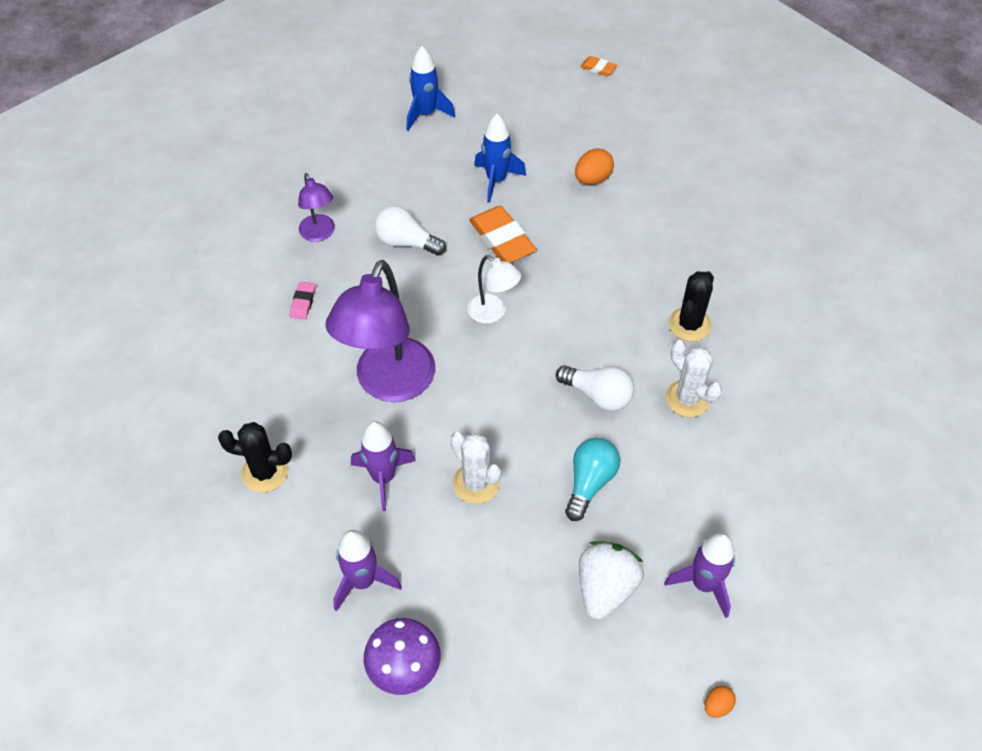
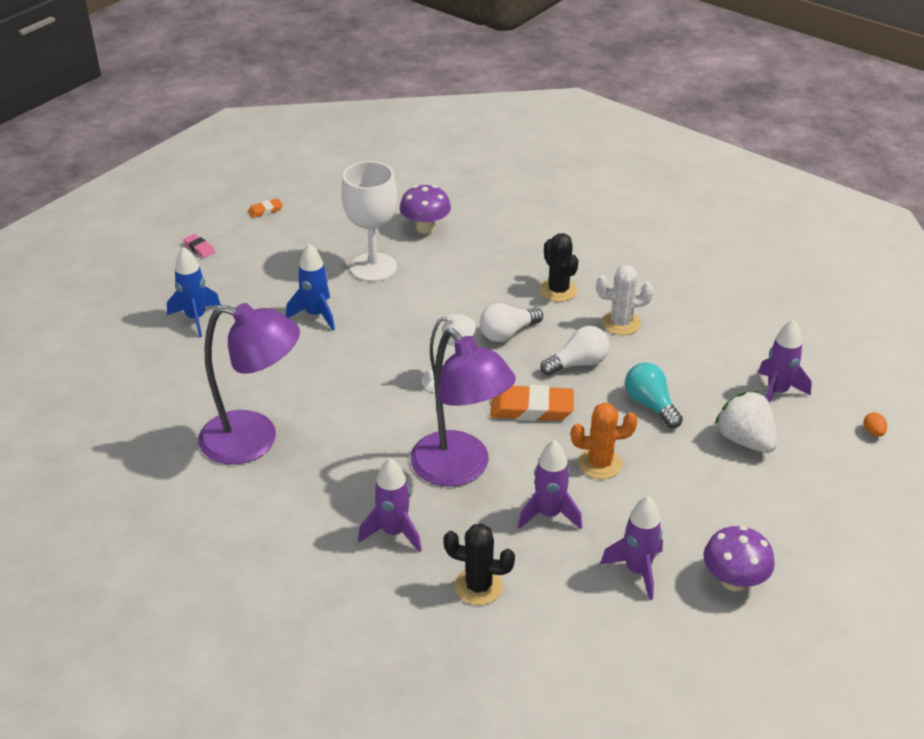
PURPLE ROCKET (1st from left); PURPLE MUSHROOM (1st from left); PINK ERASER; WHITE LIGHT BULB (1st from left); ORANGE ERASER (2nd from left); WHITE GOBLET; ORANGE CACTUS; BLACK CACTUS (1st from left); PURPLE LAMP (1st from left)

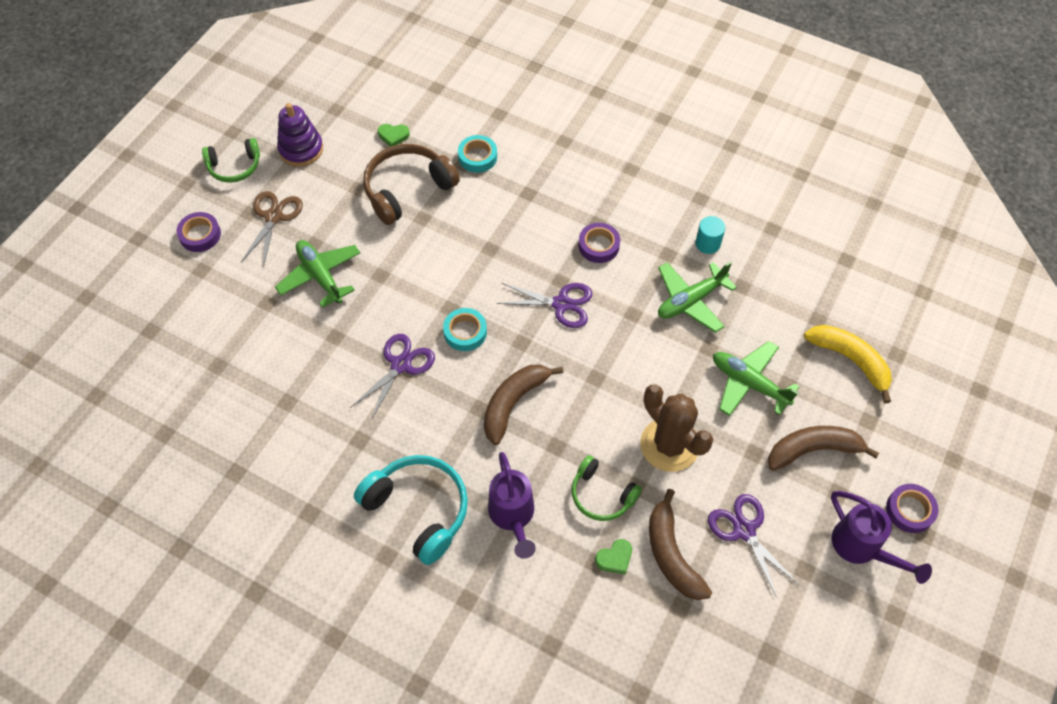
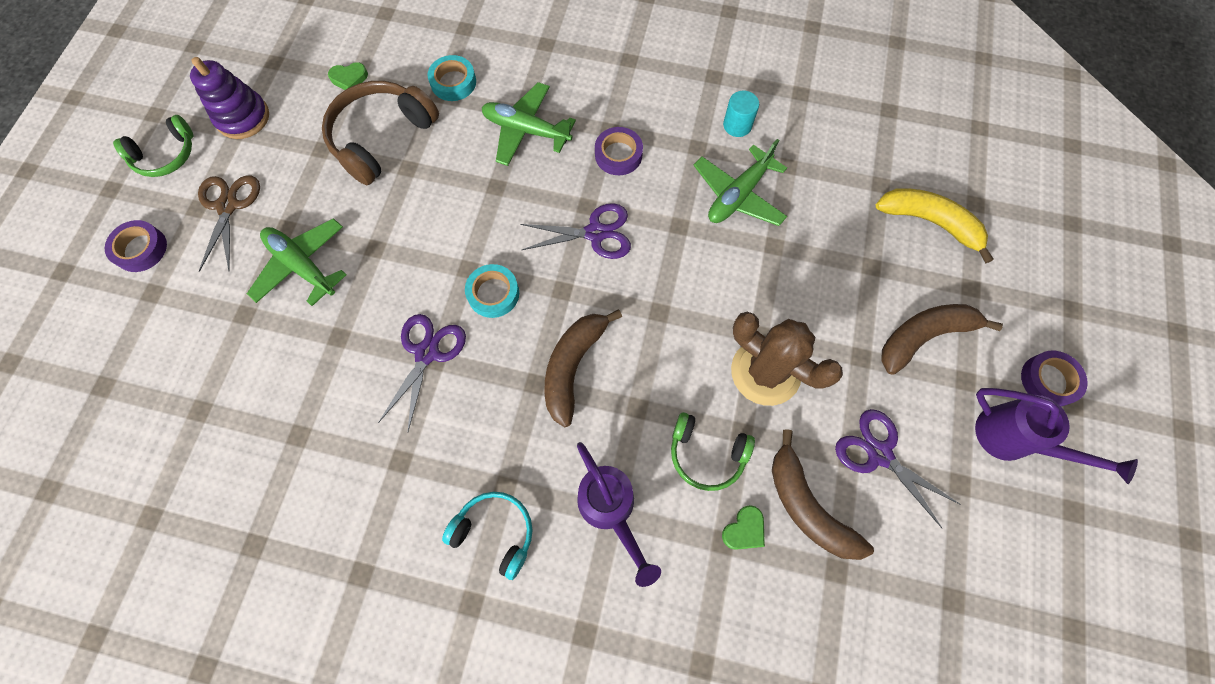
GREEN PLANE (2nd from left); TURQUOISE HEADPHONES

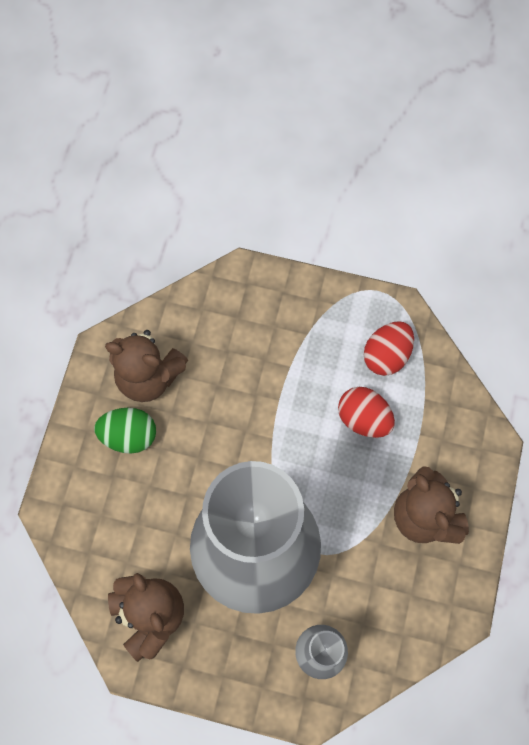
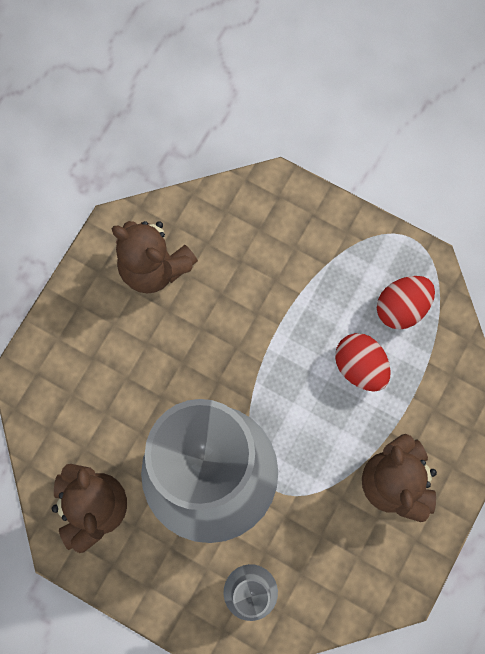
GREEN EGG

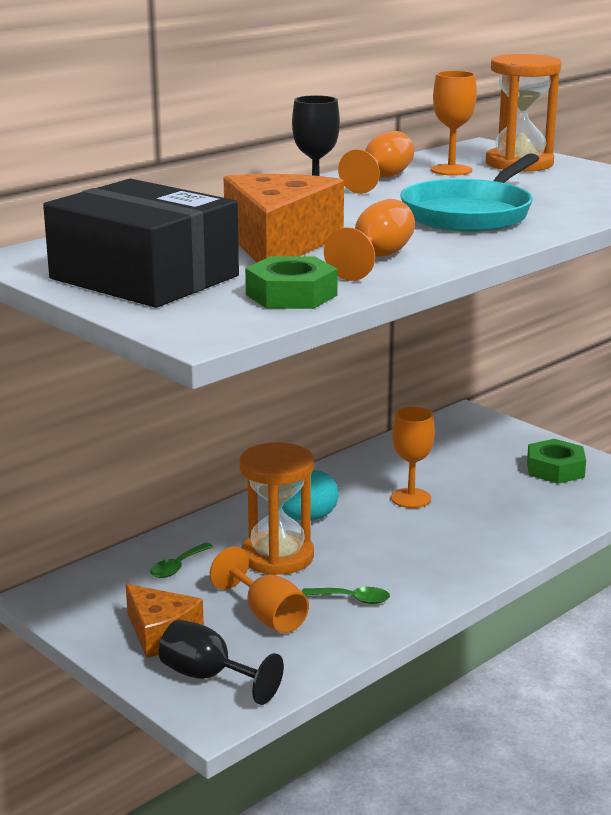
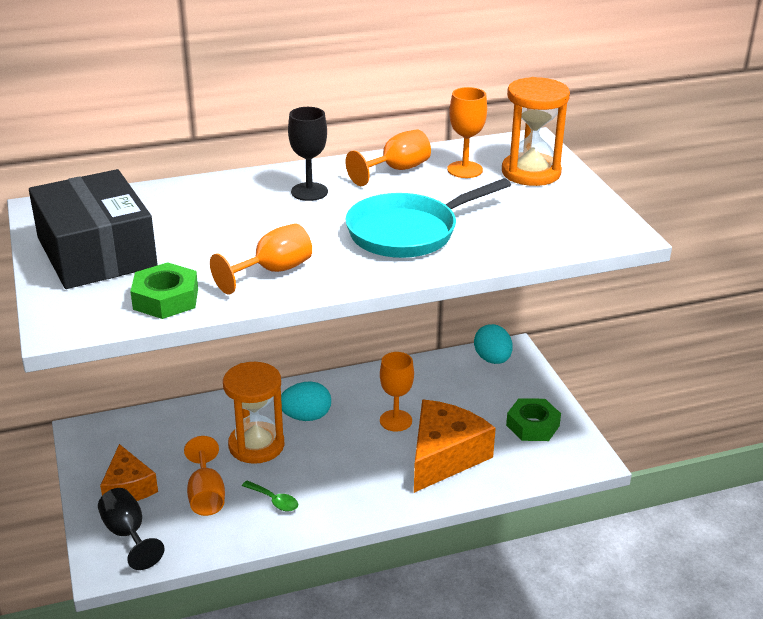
GREEN SPOON (1st from left in the first image); TURQUOISE EGG (2nd from left); ORANGE CHEESE (2nd from left)

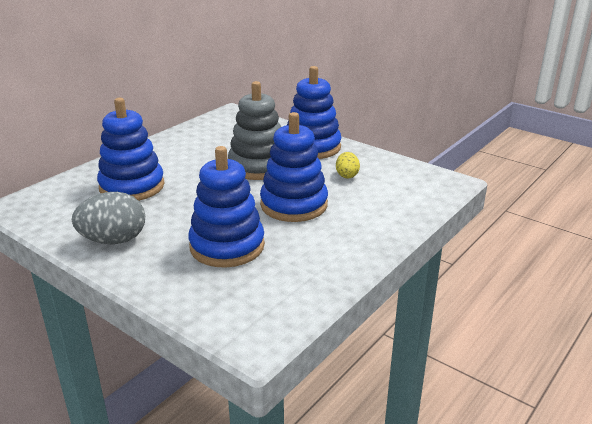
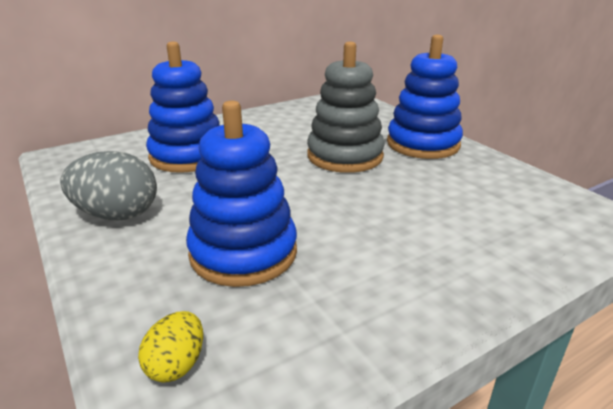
BLUE STACKING TOY (3rd from left in the first image); YELLOW EGG

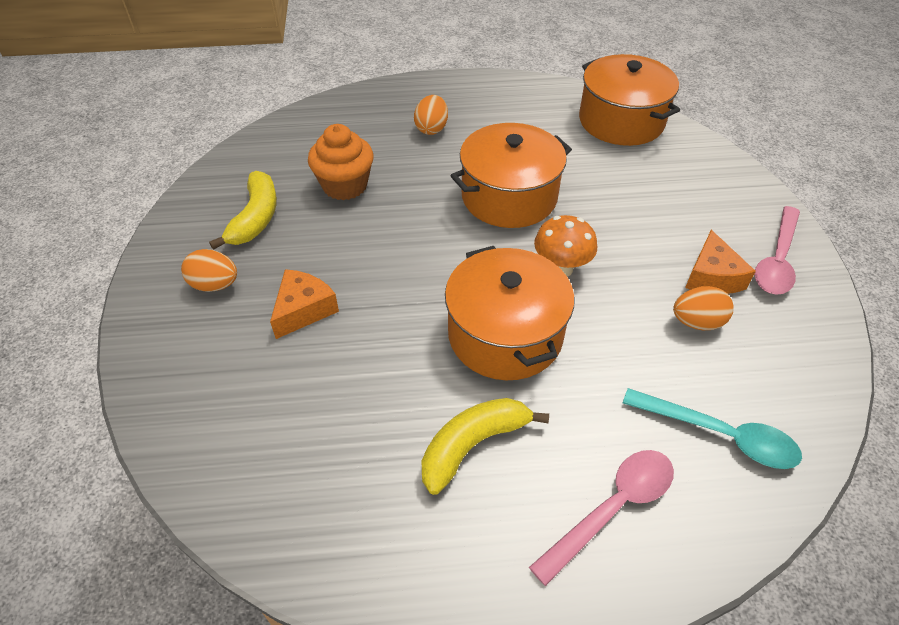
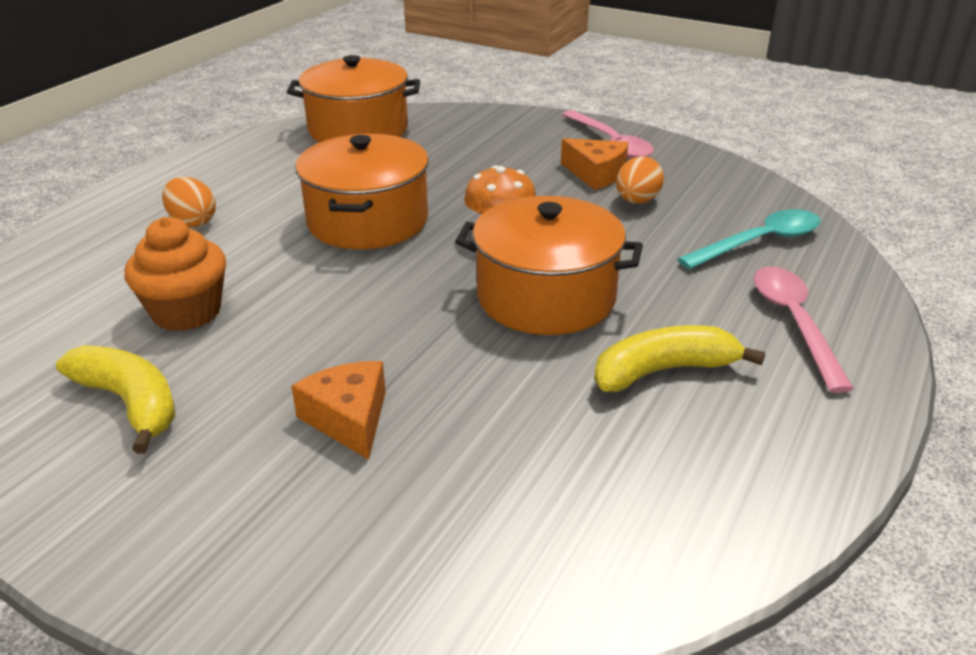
ORANGE EGG (1st from left in the first image); YELLOW BANANA (2nd from left)

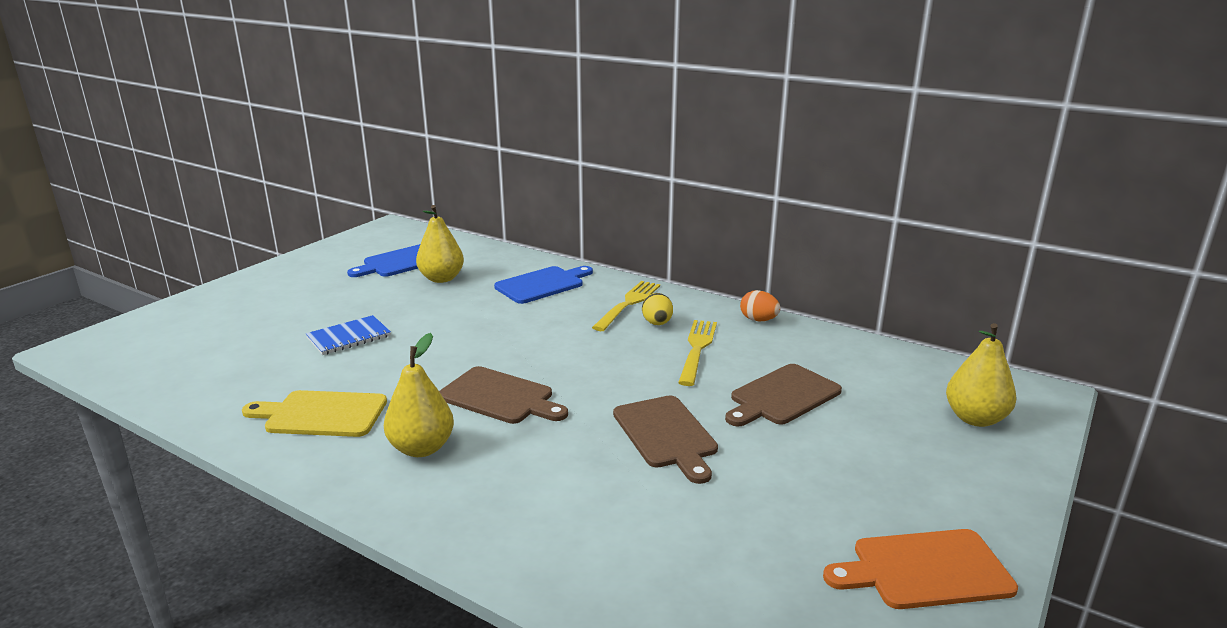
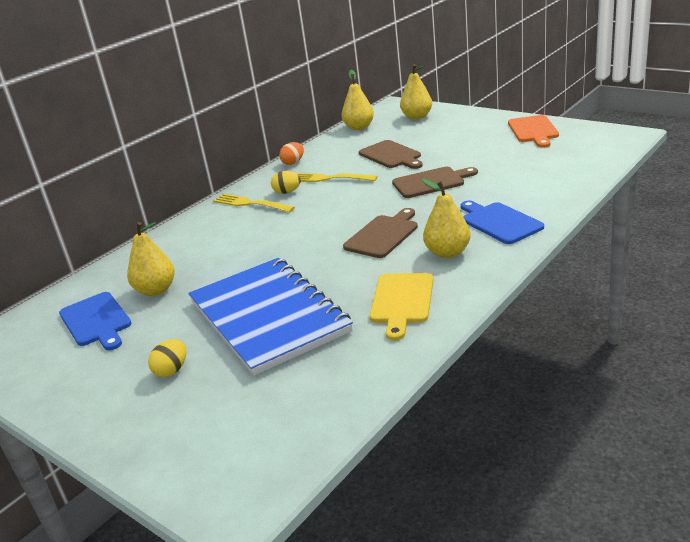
YELLOW EGG (1st from left); YELLOW PEAR (2nd from left); BLUE CUTTING BOARD (2nd from left); BLUE NOTEBOOK

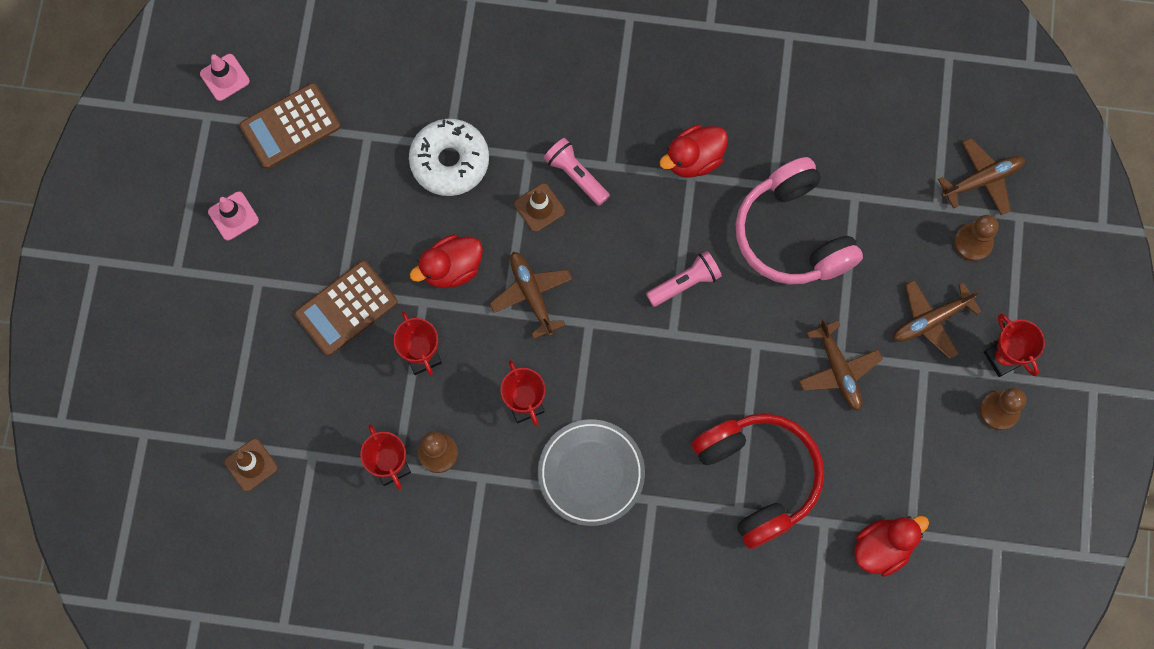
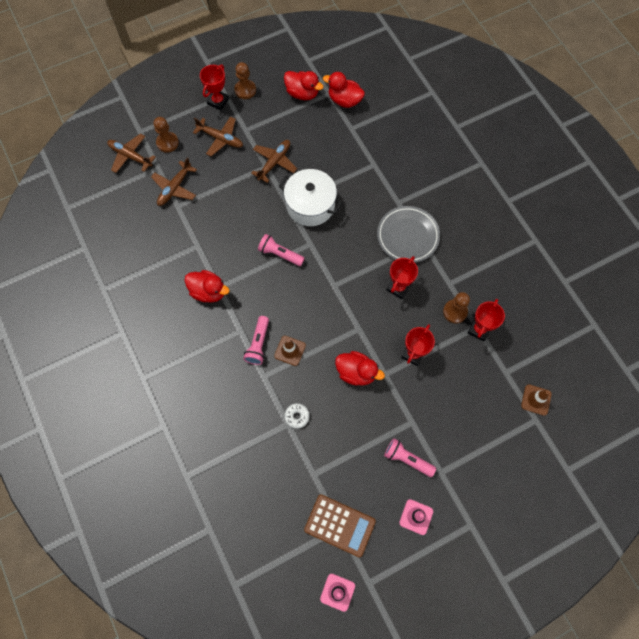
BROWN CALCULATOR (2nd from left in the first image); RED HEADPHONES; PINK HEADPHONES; WHITE POT; RED DUCK (2nd from left); PINK FLASHLIGHT (3rd from left); BROWN PLANE (2nd from left); WHITE DONUT

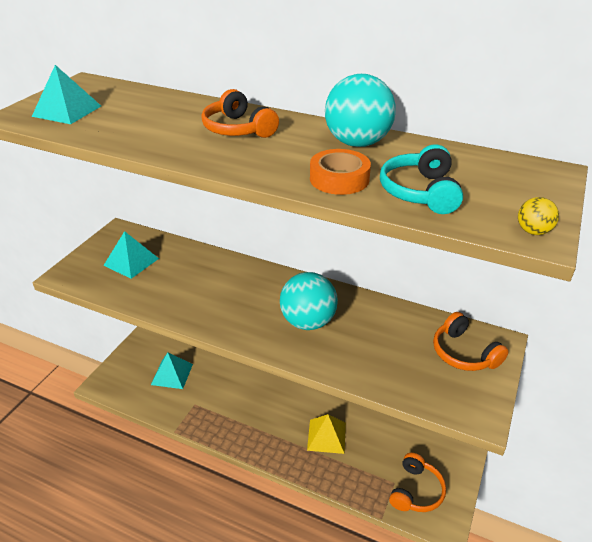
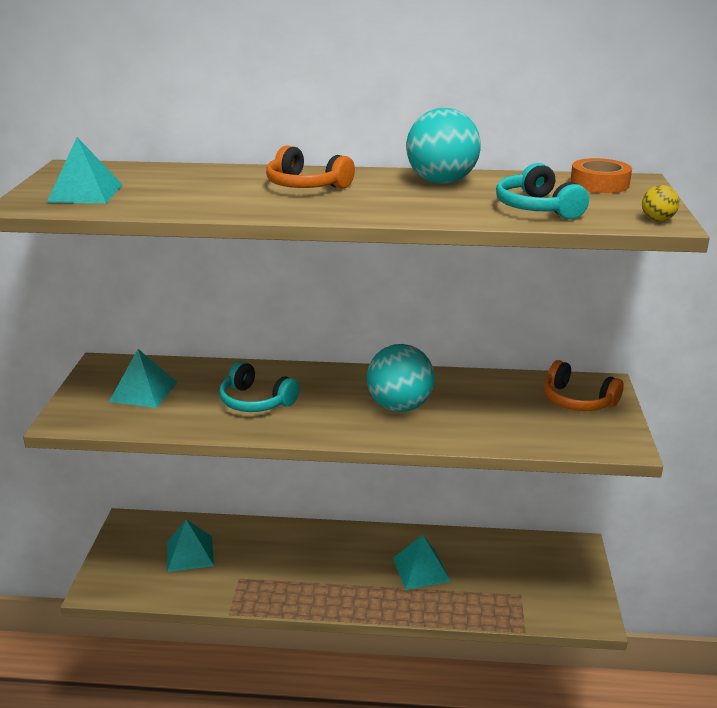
ORANGE HEADPHONES (2nd from left in the first image); TURQUOISE HEADPHONES (1st from left); ORANGE TAPE; TURQUOISE PYRAMID (4th from left)

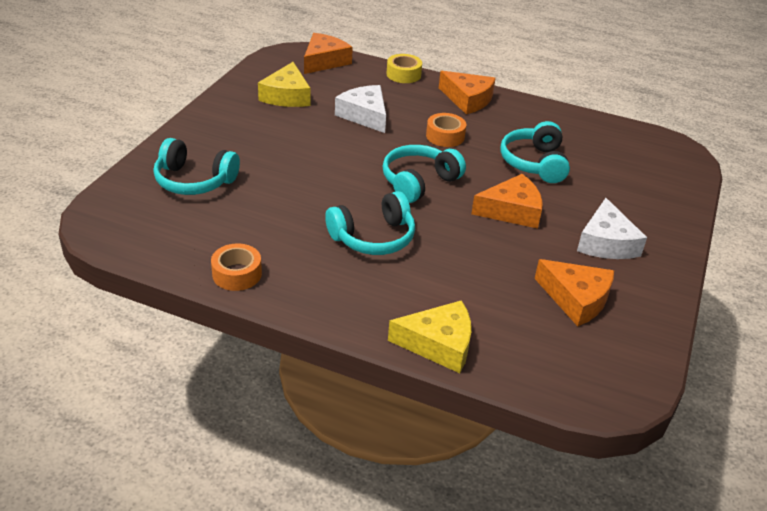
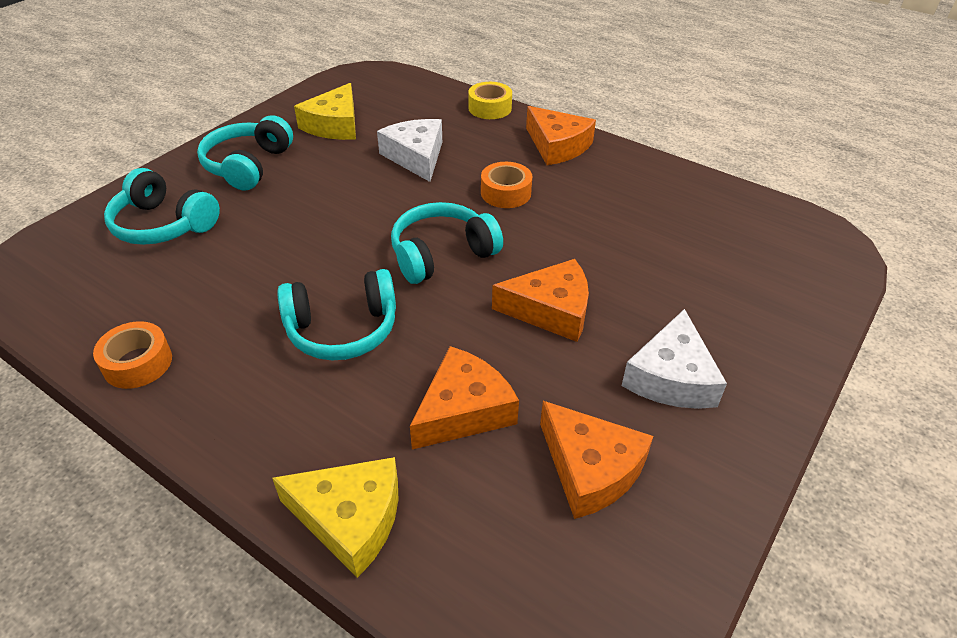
ORANGE CHEESE (1st from left); TURQUOISE HEADPHONES (2nd from left)

